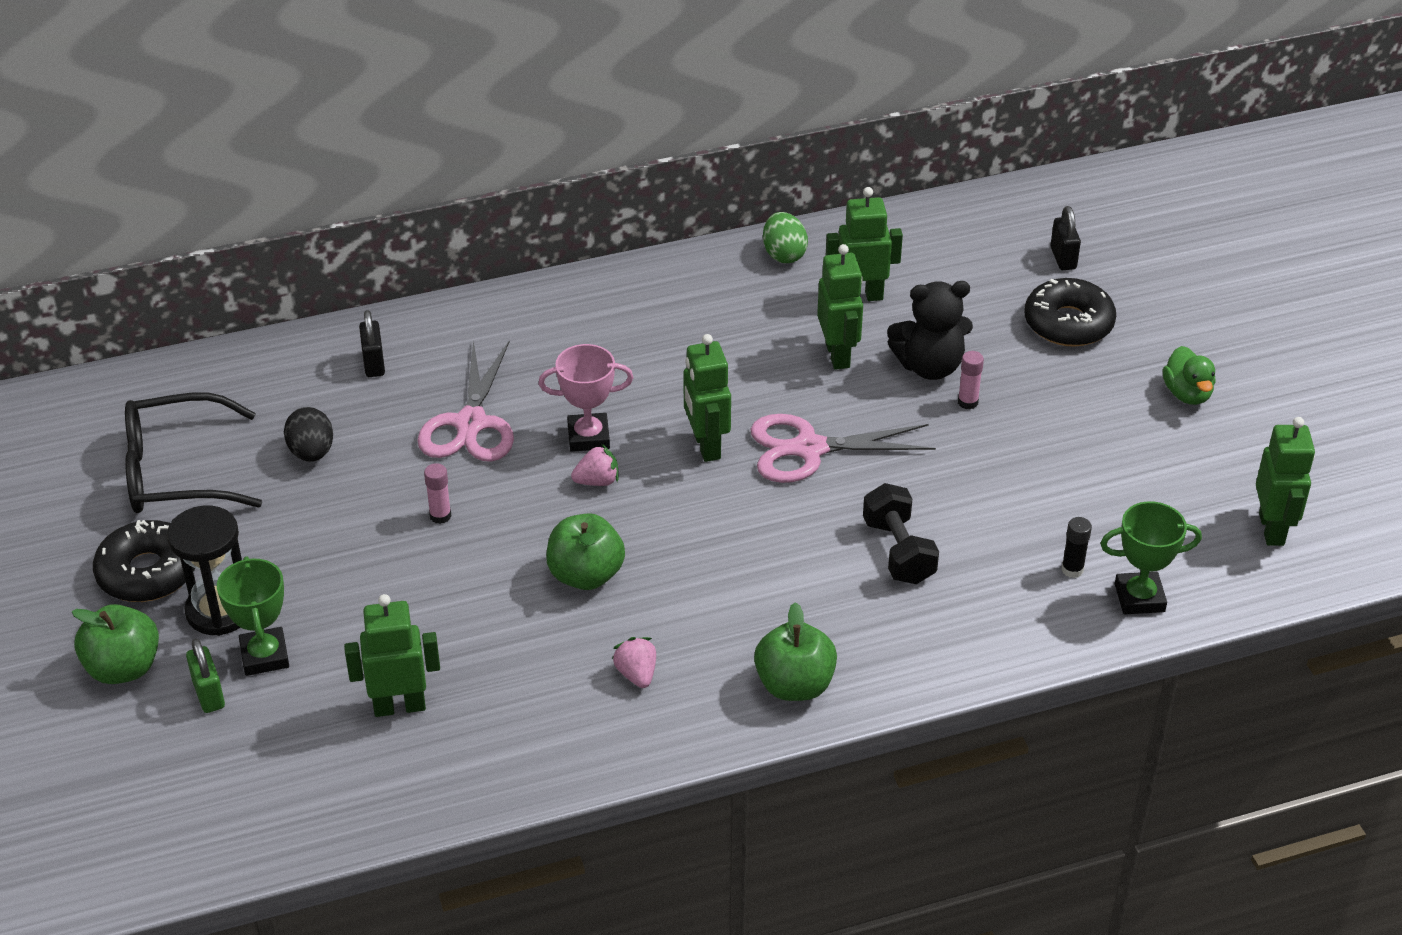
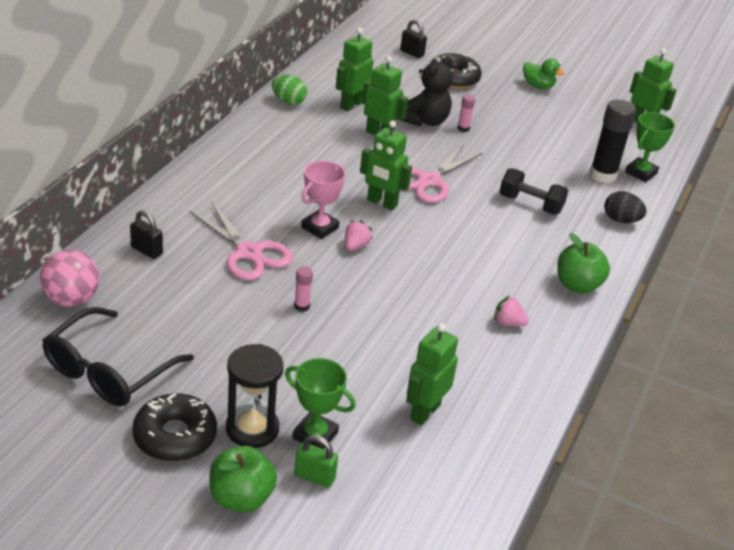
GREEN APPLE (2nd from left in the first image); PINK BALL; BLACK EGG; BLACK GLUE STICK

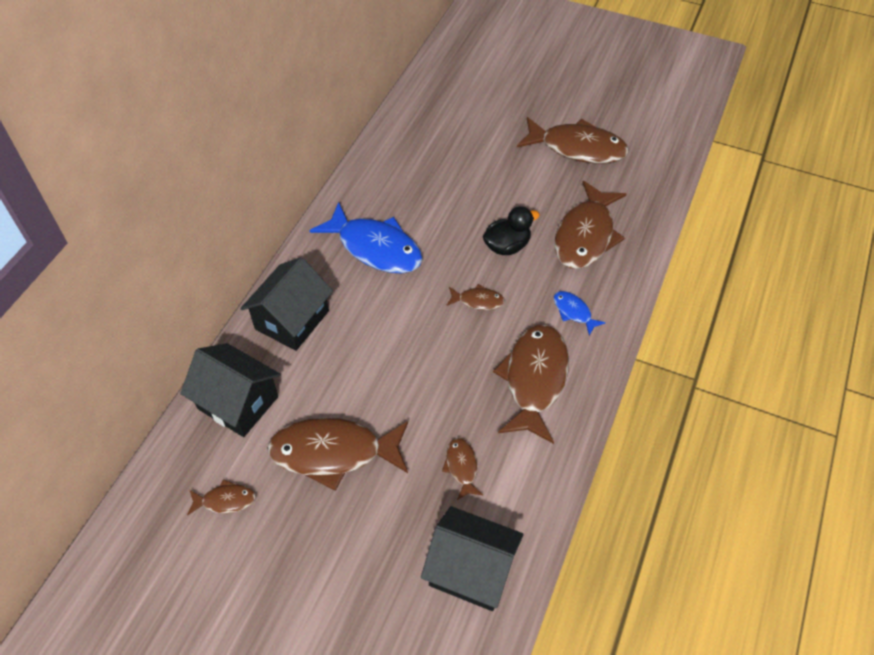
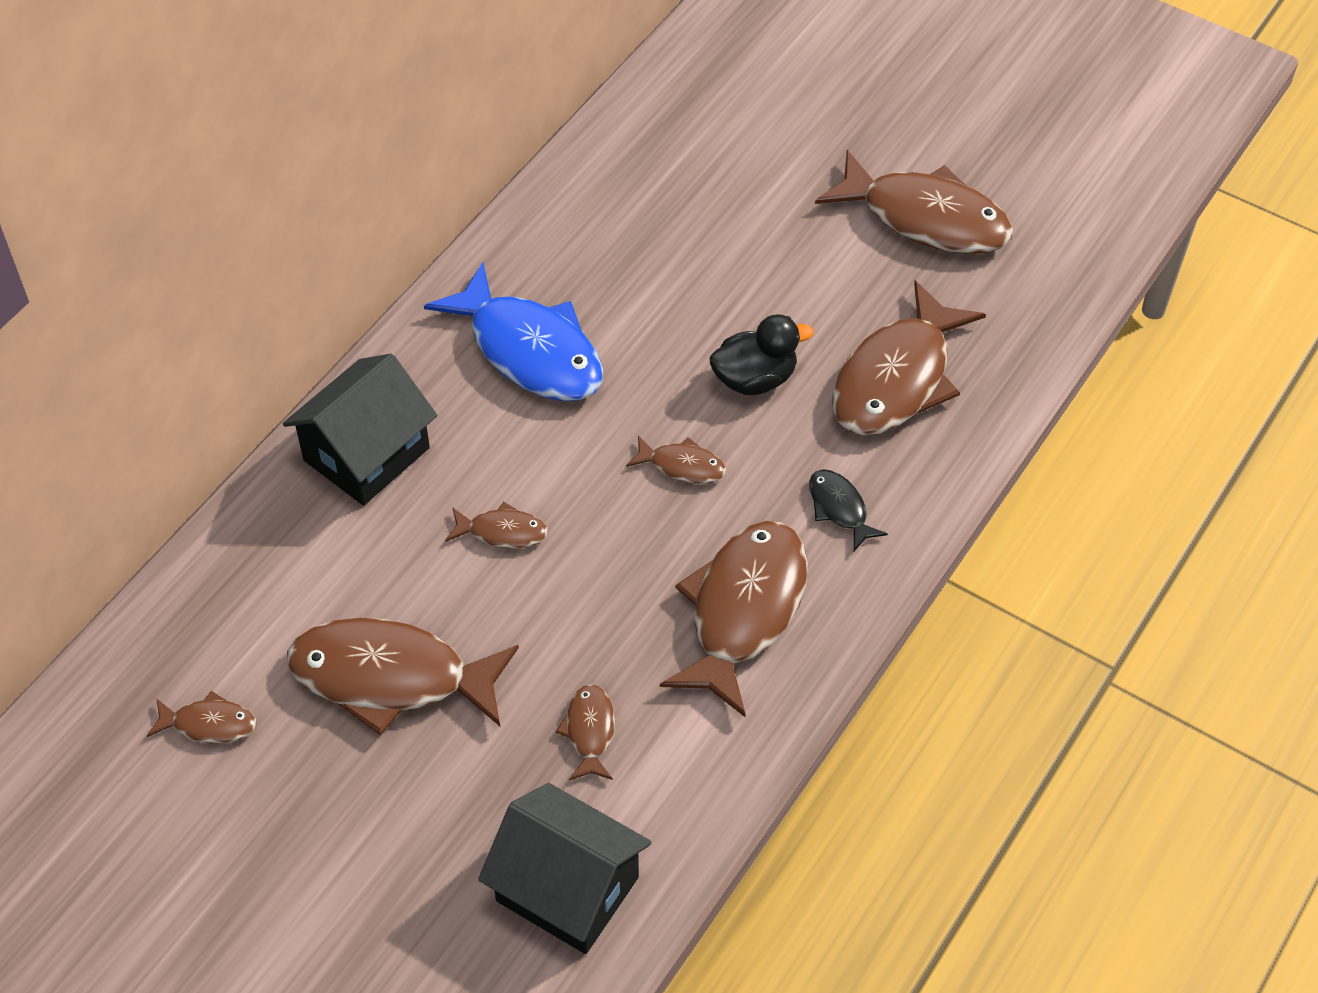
BLACK HOUSE (1st from left in the first image); BROWN FISH (3rd from left); BLACK FISH

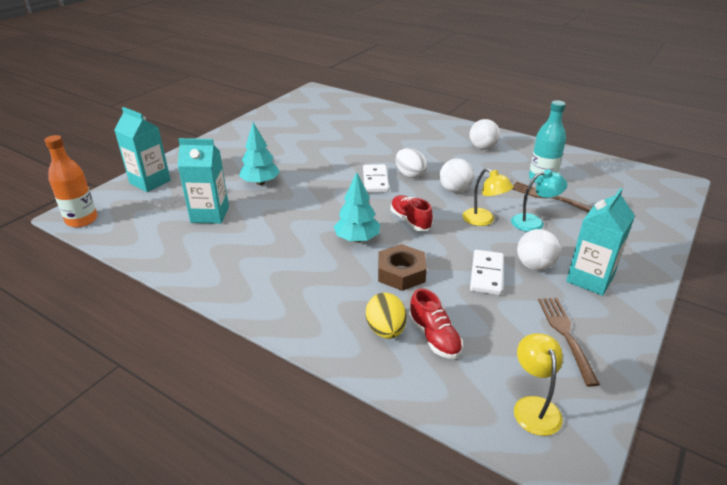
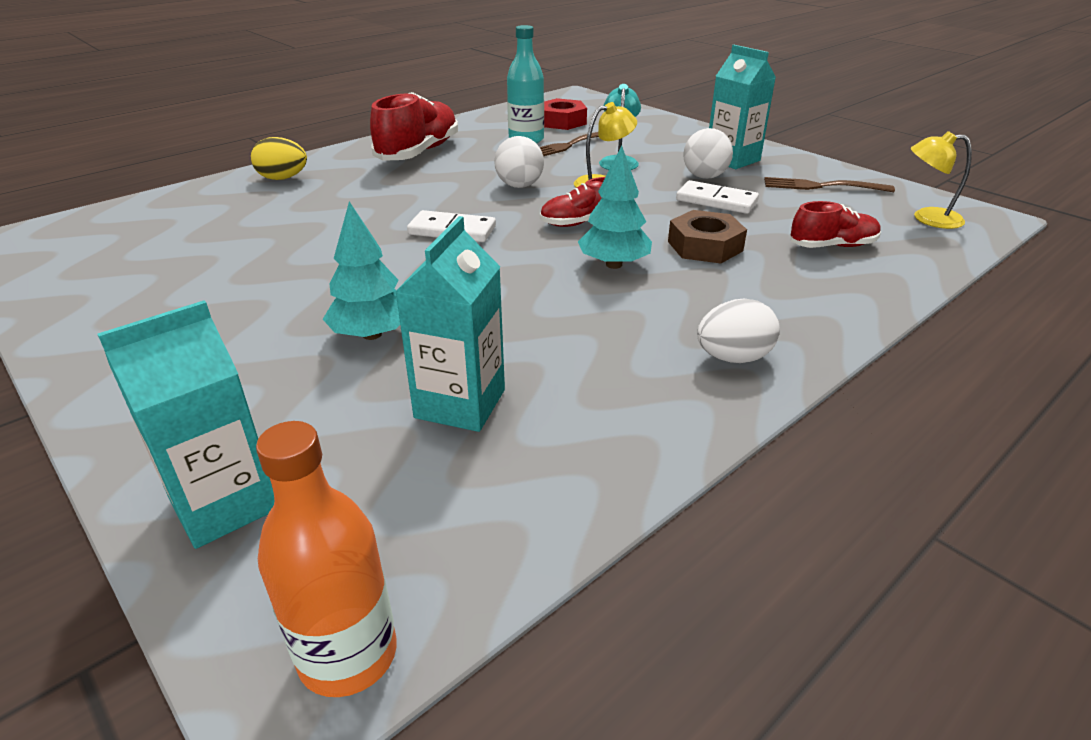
RED NUT; YELLOW EGG; WHITE EGG; RED SHOE (1st from left)

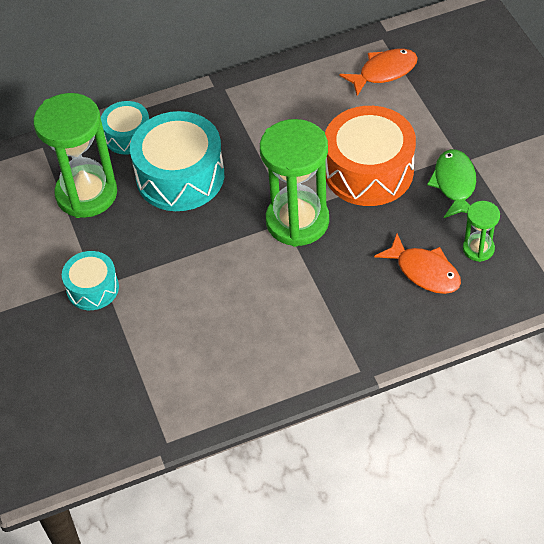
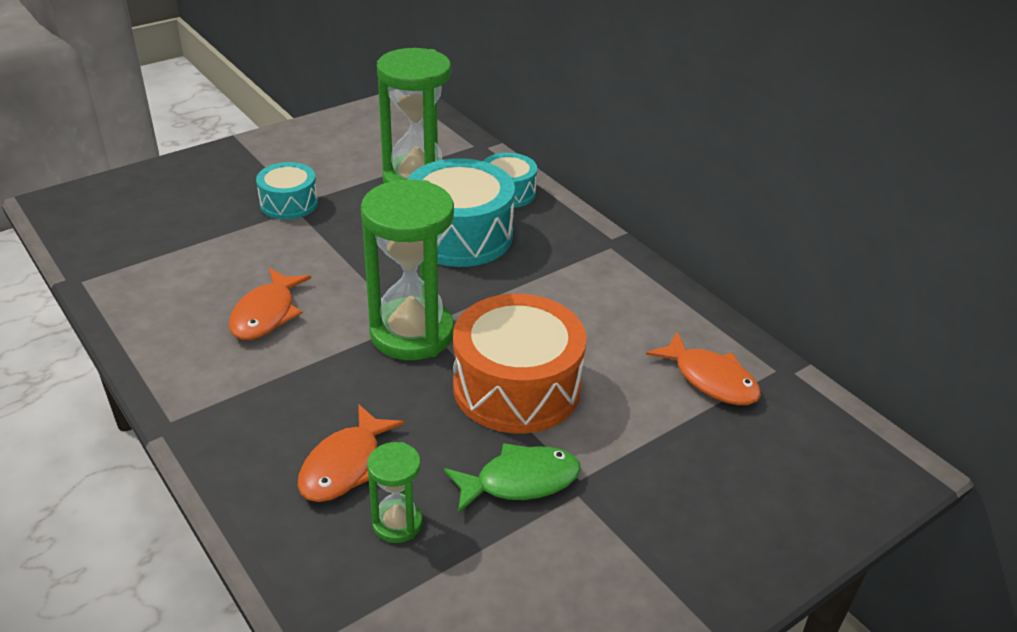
ORANGE FISH (1st from left)

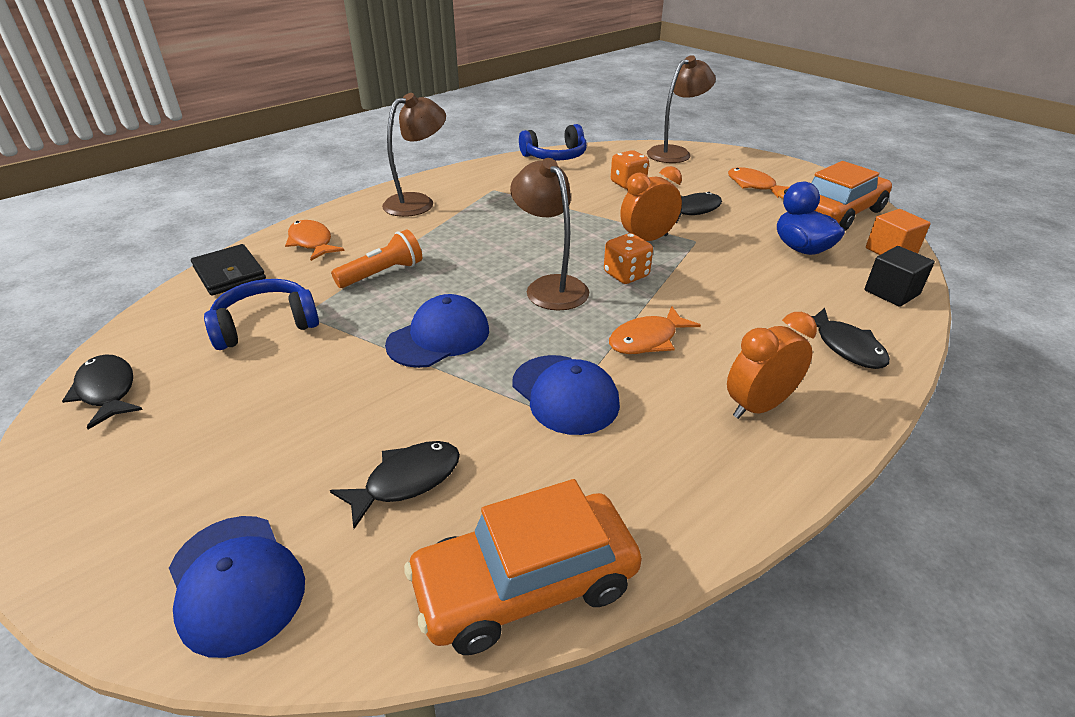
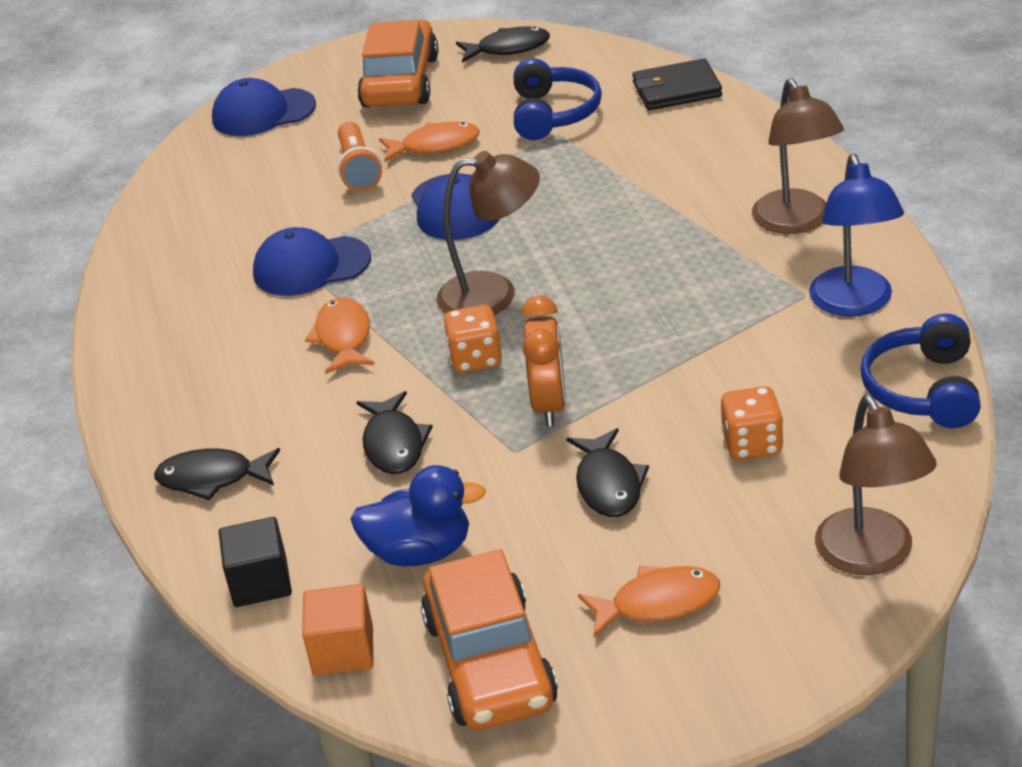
ORANGE CLOCK (2nd from left in the first image); BLUE LAMP; ORANGE FISH (2nd from left); BLACK FISH (2nd from left); ORANGE FLASHLIGHT; ORANGE CAR (1st from left)

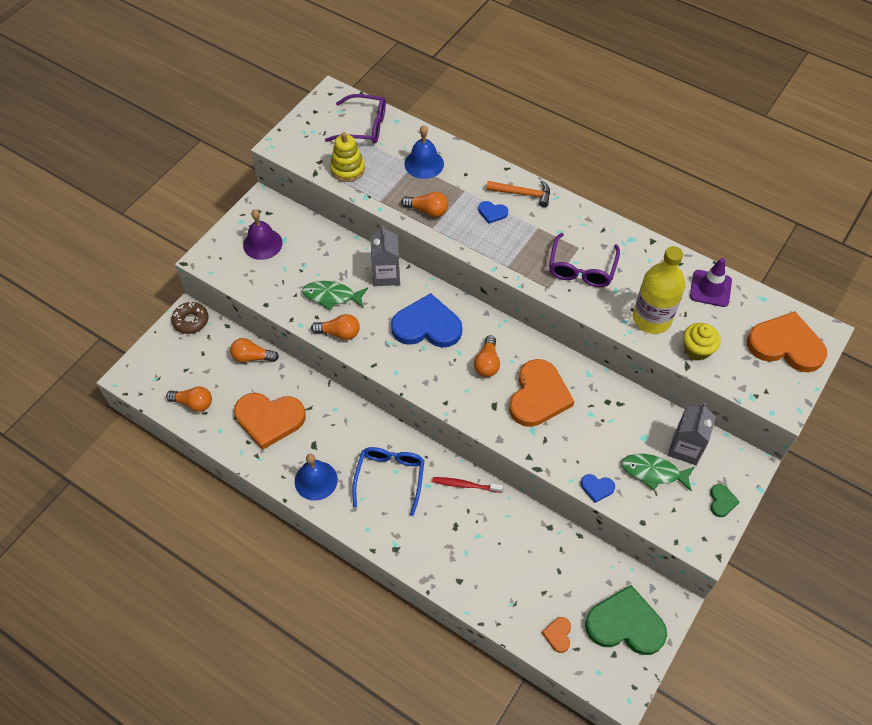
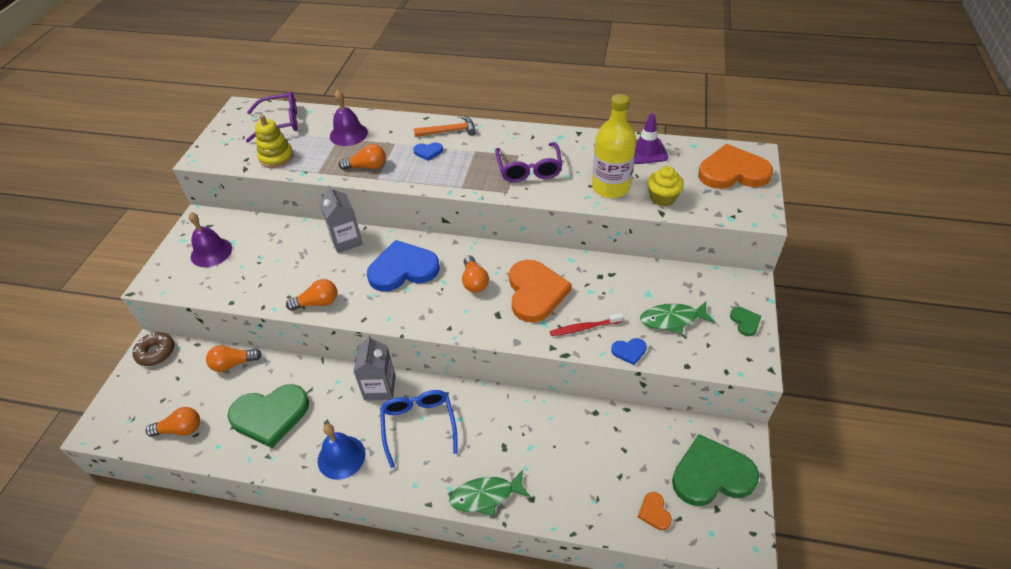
GREEN FISH (1st from left); RED TOOTHBRUSH; GREY CARTON (2nd from left); GREEN HEART (1st from left); PURPLE BELL (2nd from left)

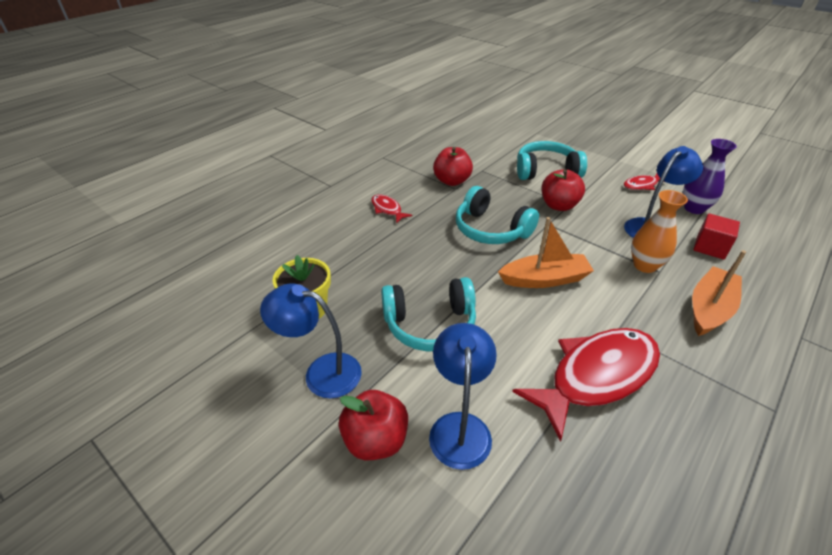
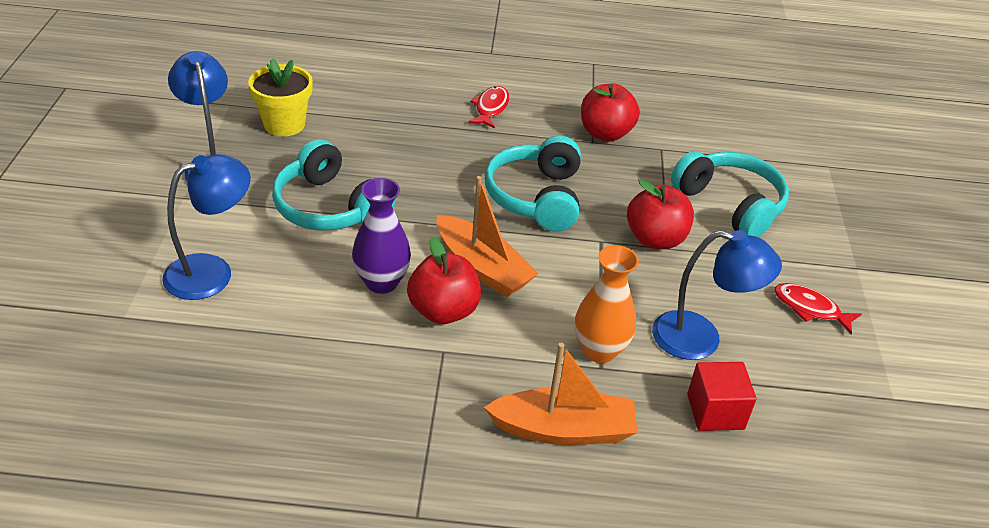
RED FISH (2nd from left in the first image); RED APPLE (1st from left); PURPLE VASE

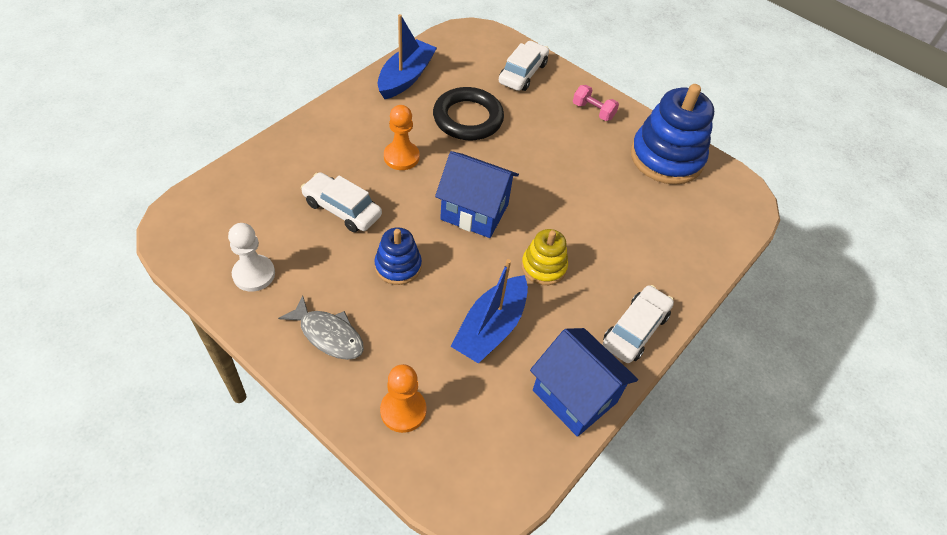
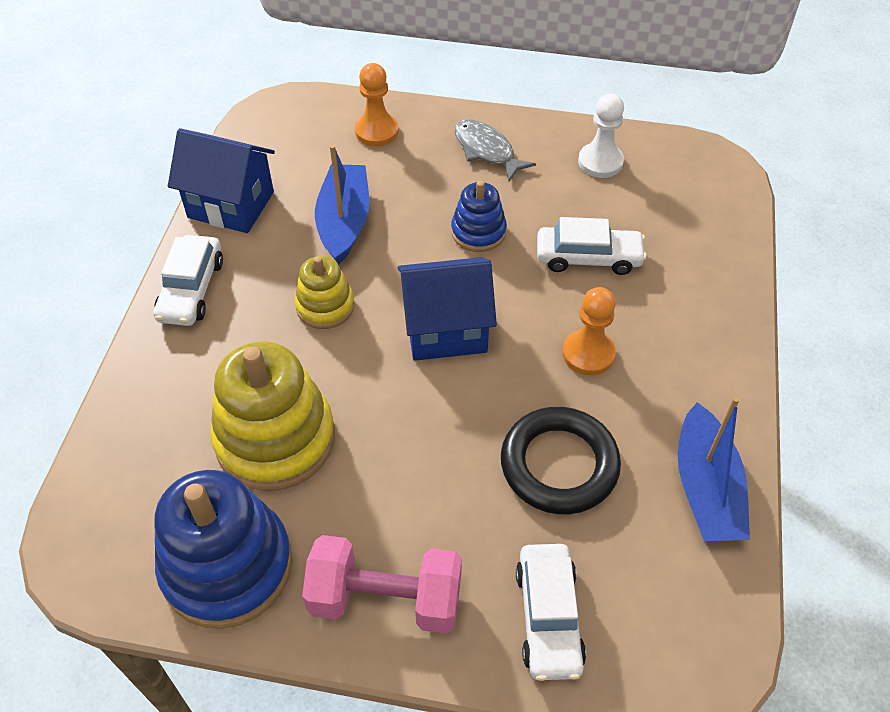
YELLOW STACKING TOY (1st from left); GREY FISH; PINK DUMBBELL

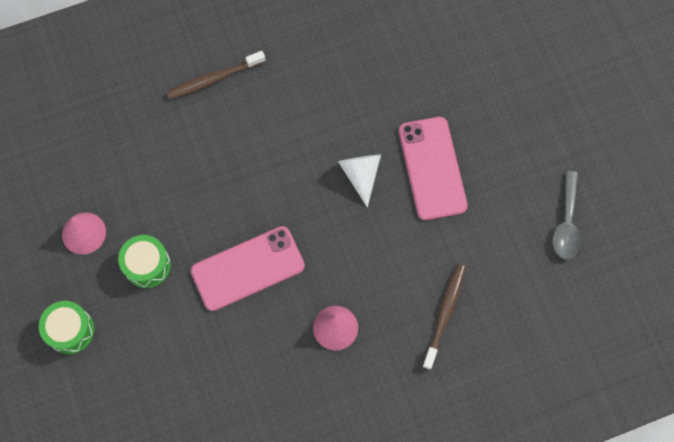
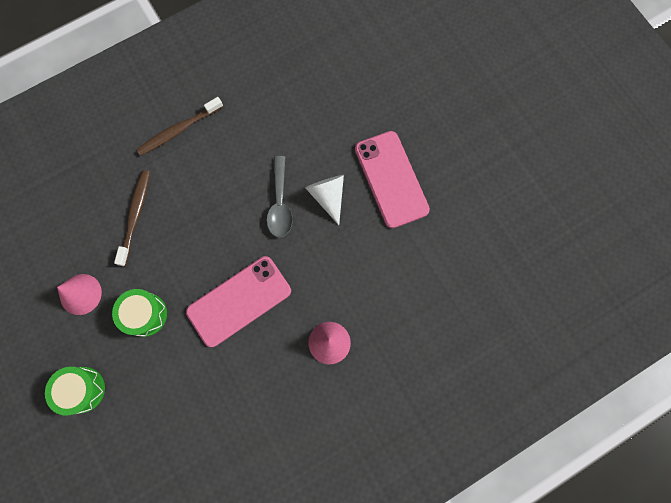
BROWN TOOTHBRUSH (1st from left); GREY SPOON

